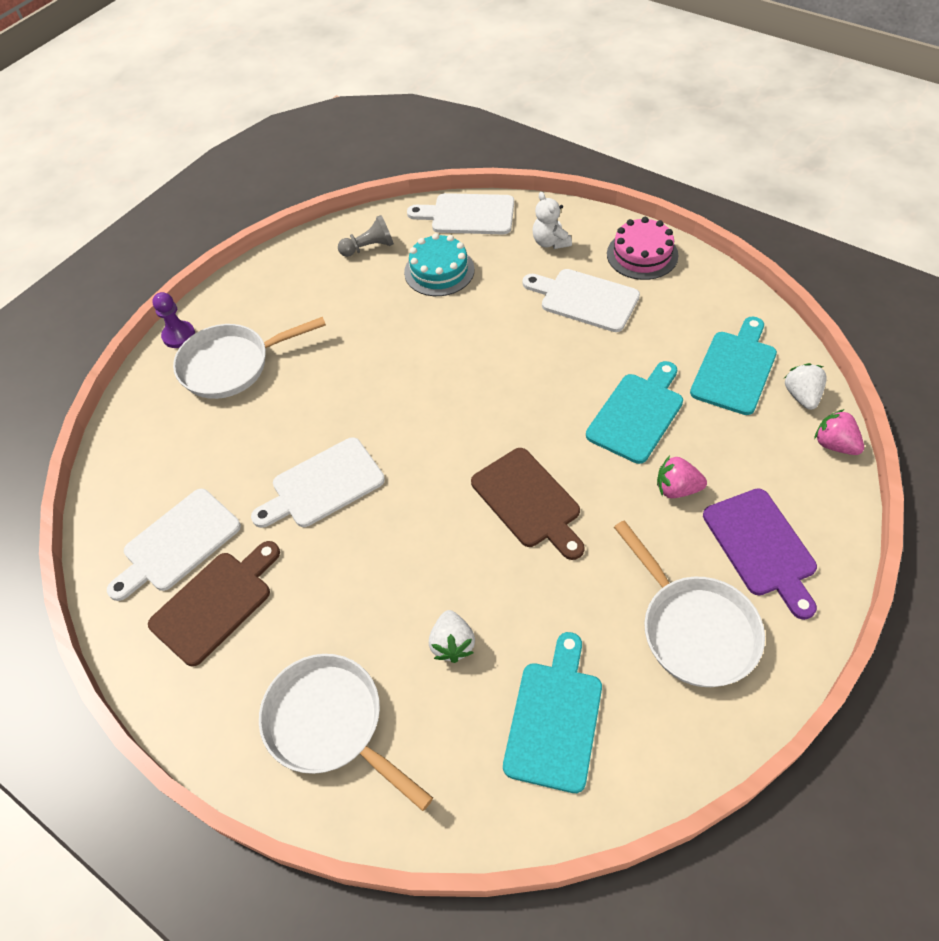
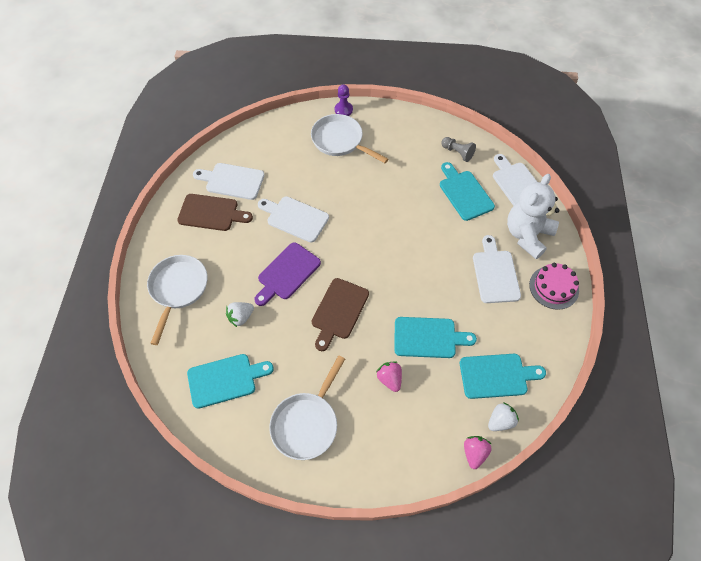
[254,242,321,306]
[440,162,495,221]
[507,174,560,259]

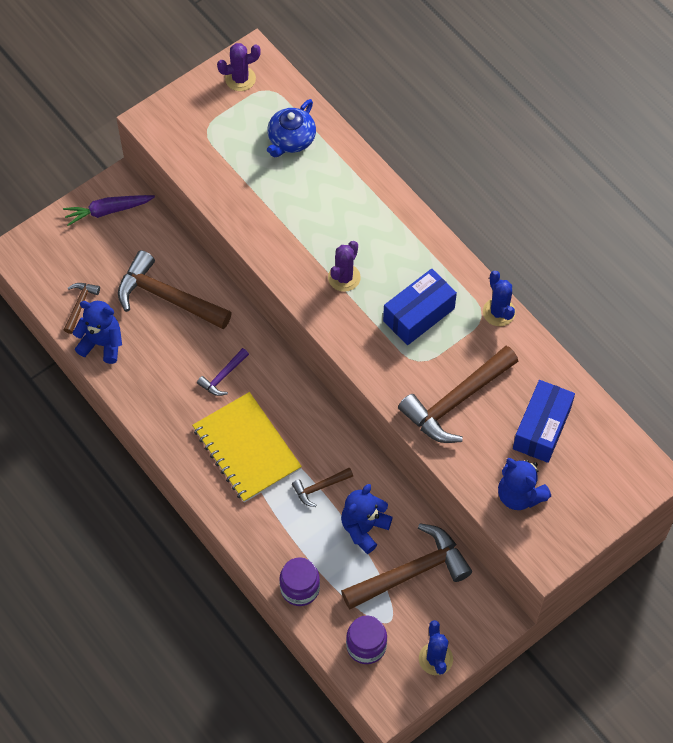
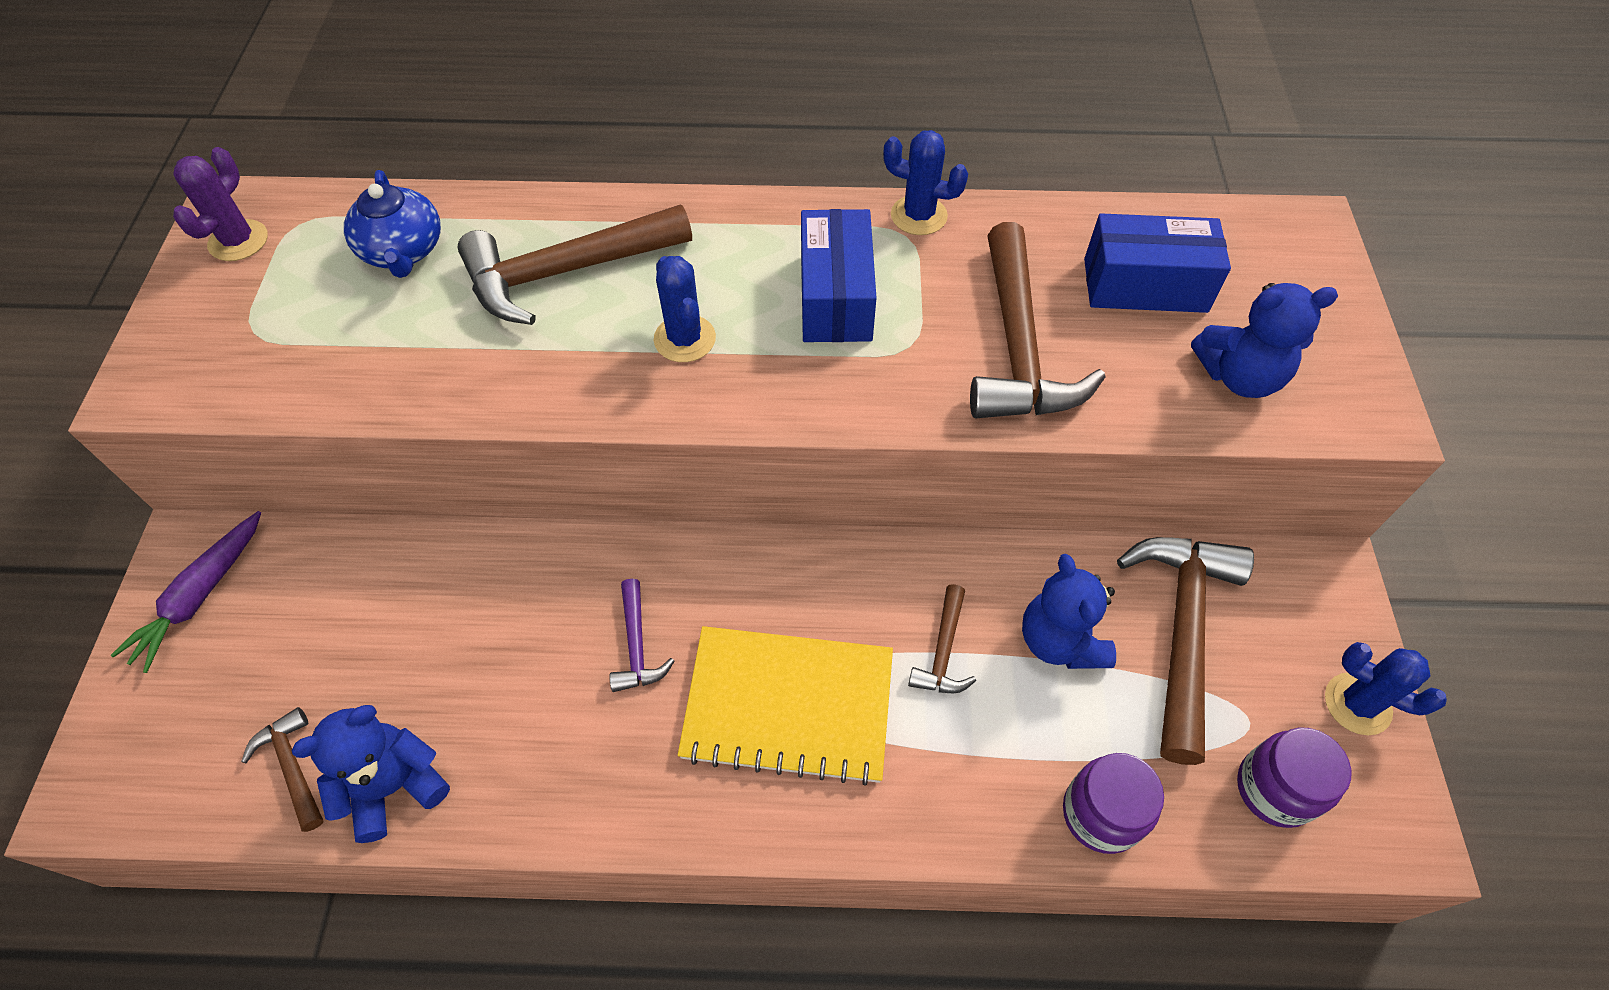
[457,205,692,325]
[654,256,716,362]
[1084,213,1231,313]

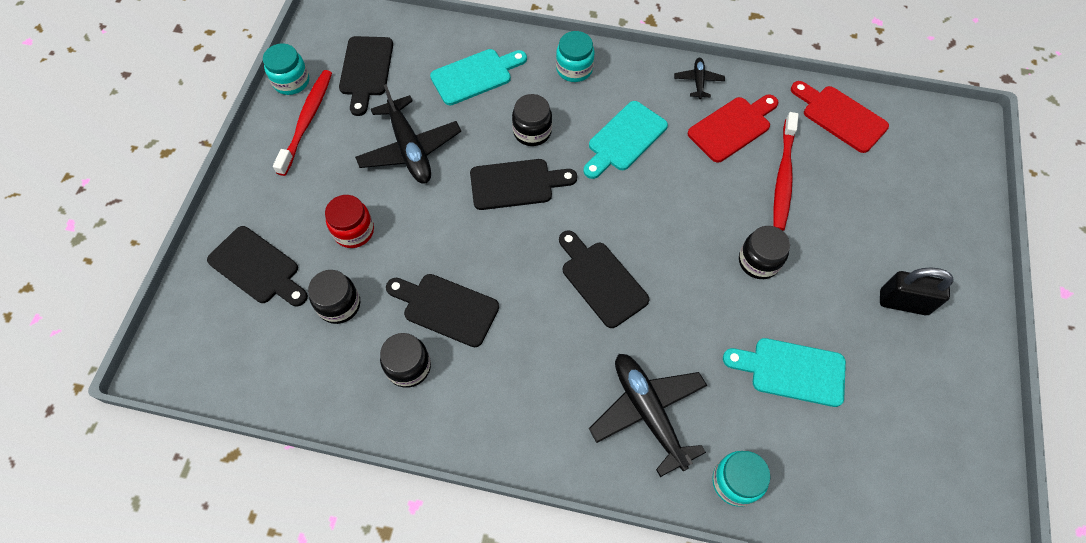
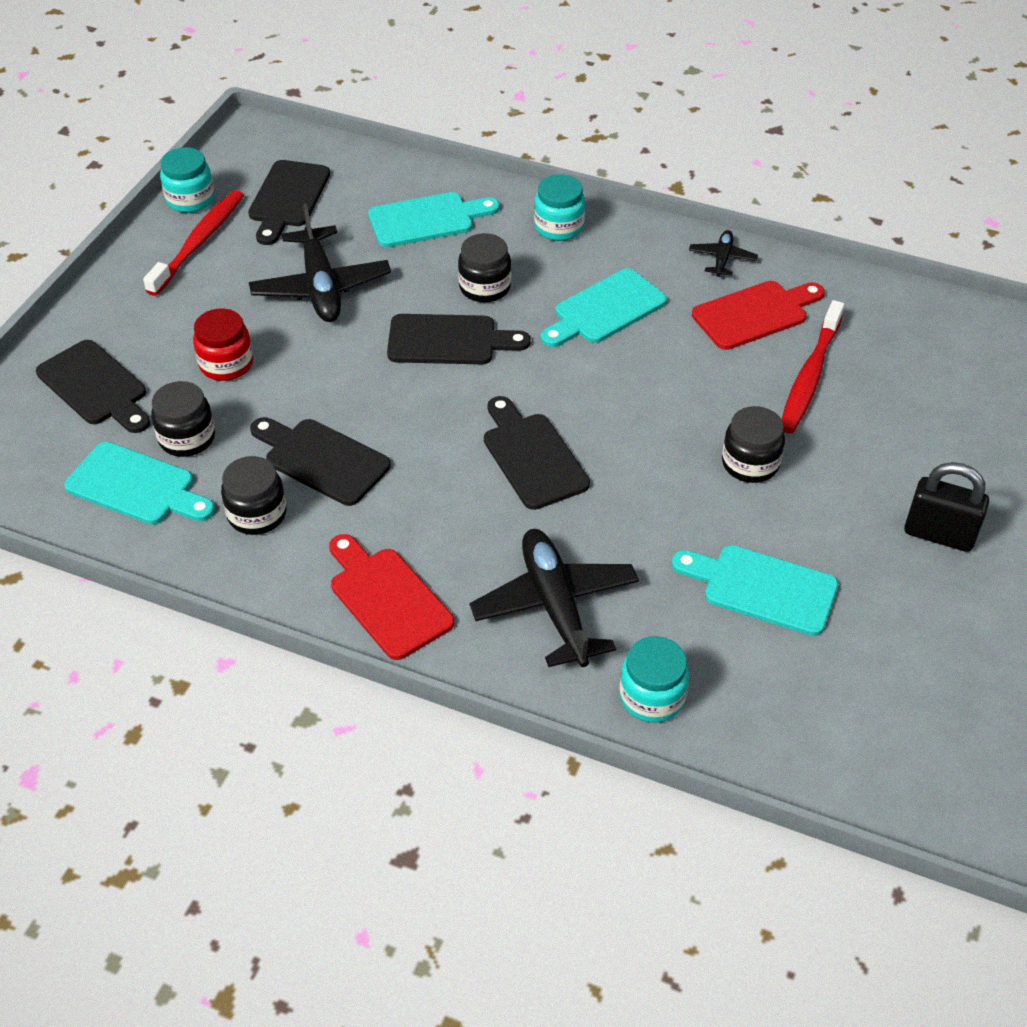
[64,442,215,525]
[329,534,454,660]

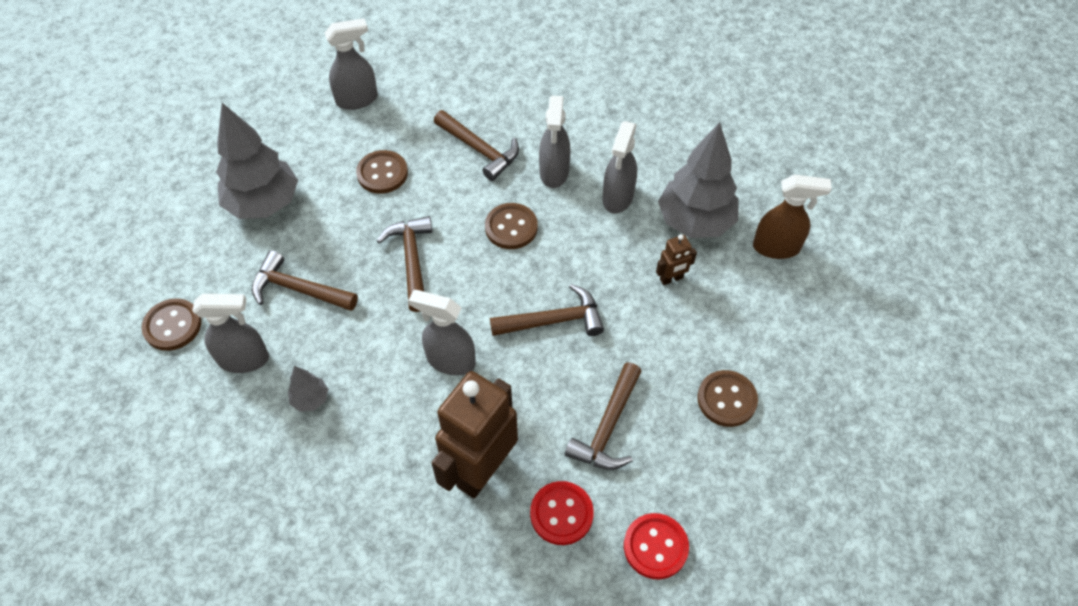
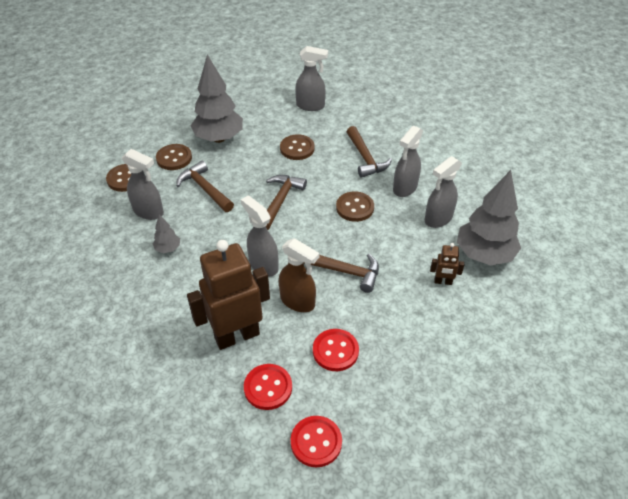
[156,144,192,170]
[279,238,319,312]
[313,329,359,371]

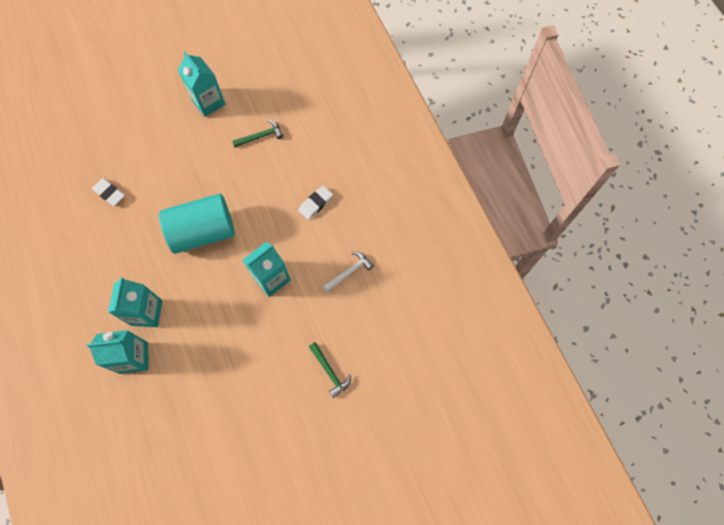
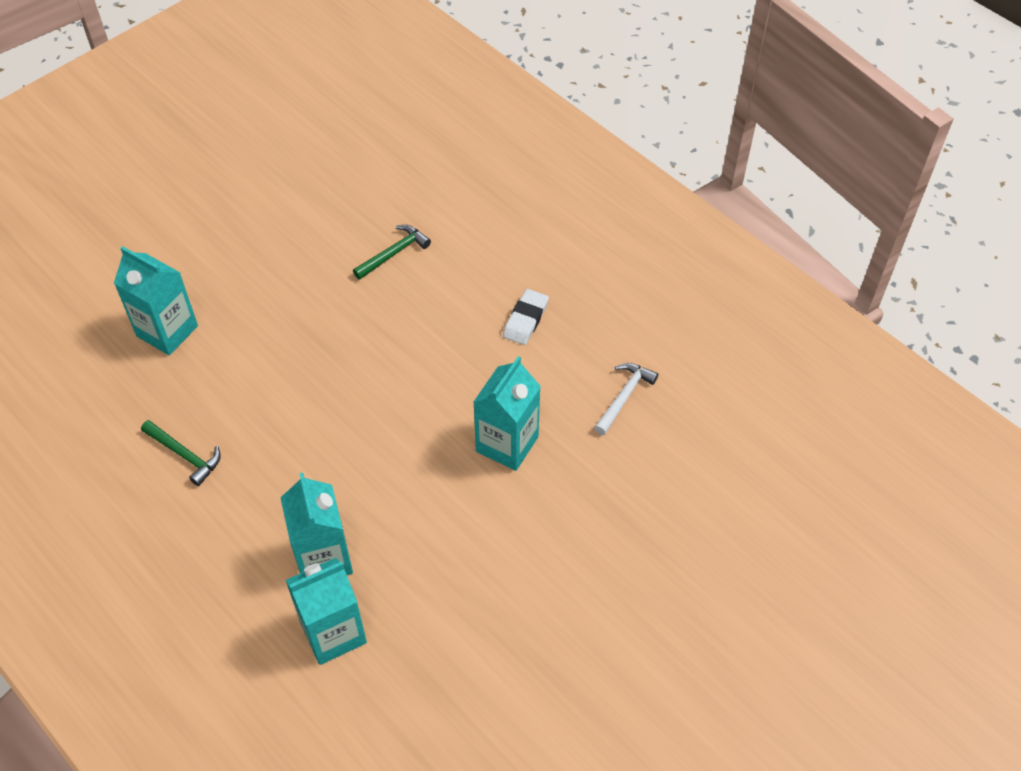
[114,246,198,355]
[141,420,221,486]
[92,178,125,206] (first image)
[159,194,235,254] (first image)

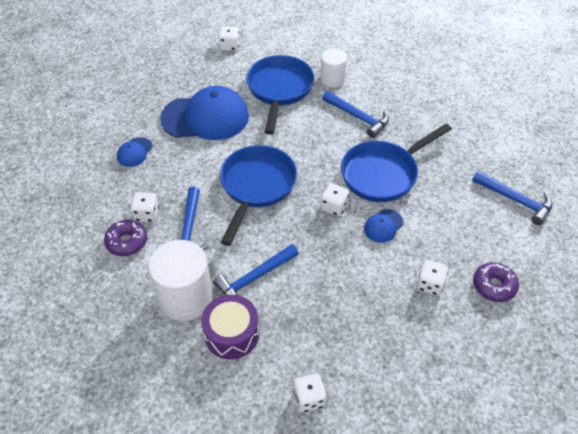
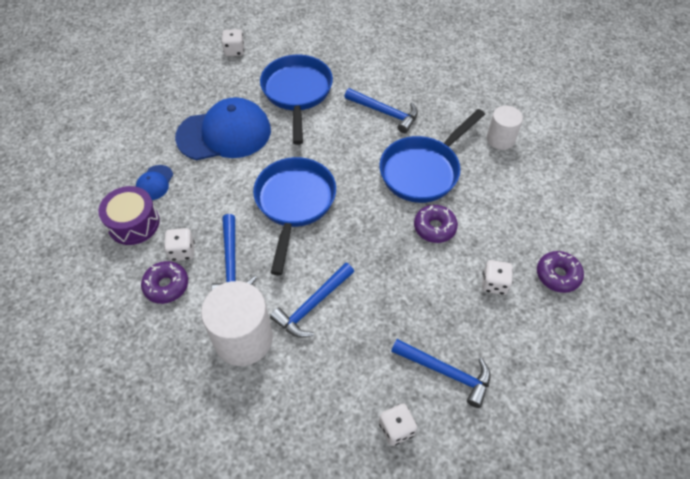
[98,186,160,245]
[391,339,491,408]
[414,205,458,243]
[487,106,523,150]
[321,183,349,216] (first image)

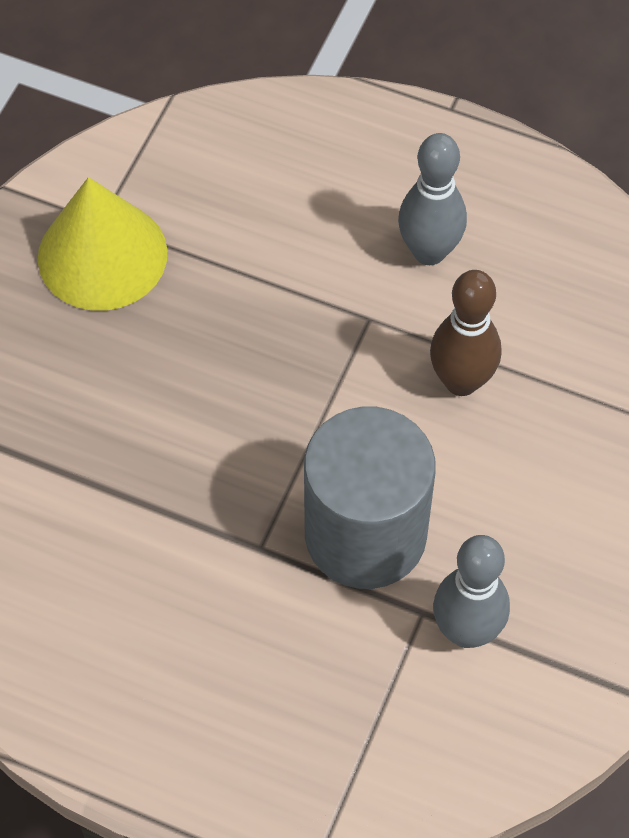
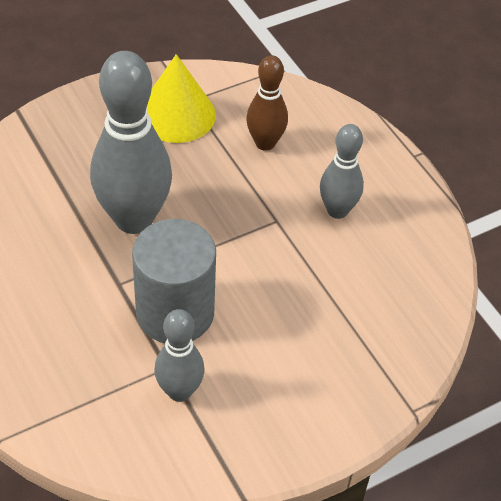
[90,51,172,234]
[246,55,288,151]

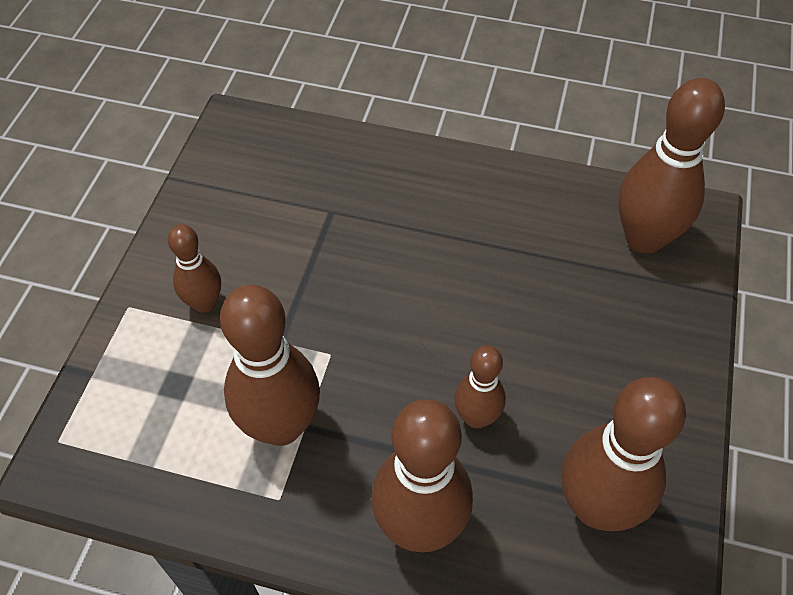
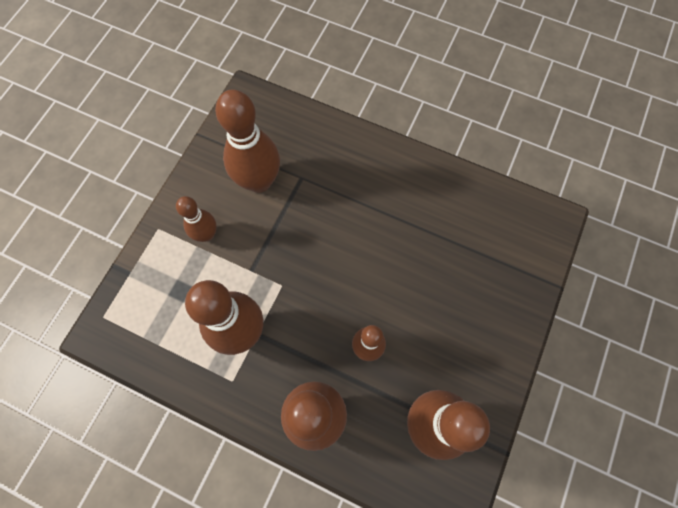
[215,90,280,193]

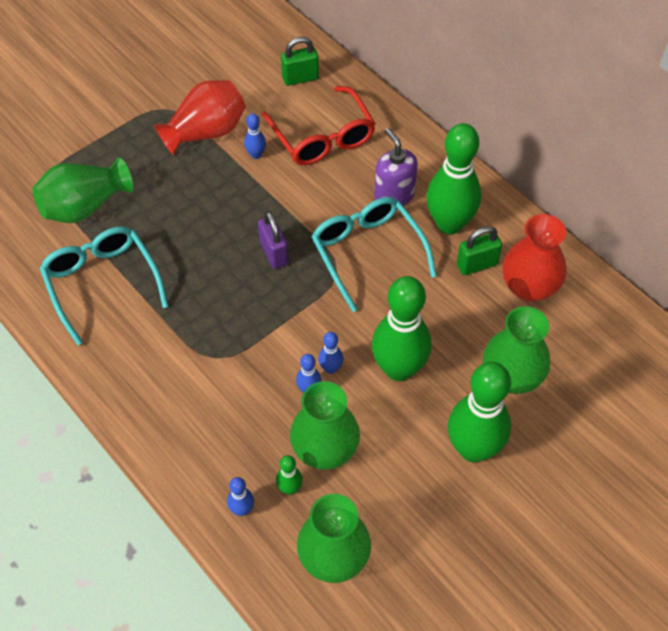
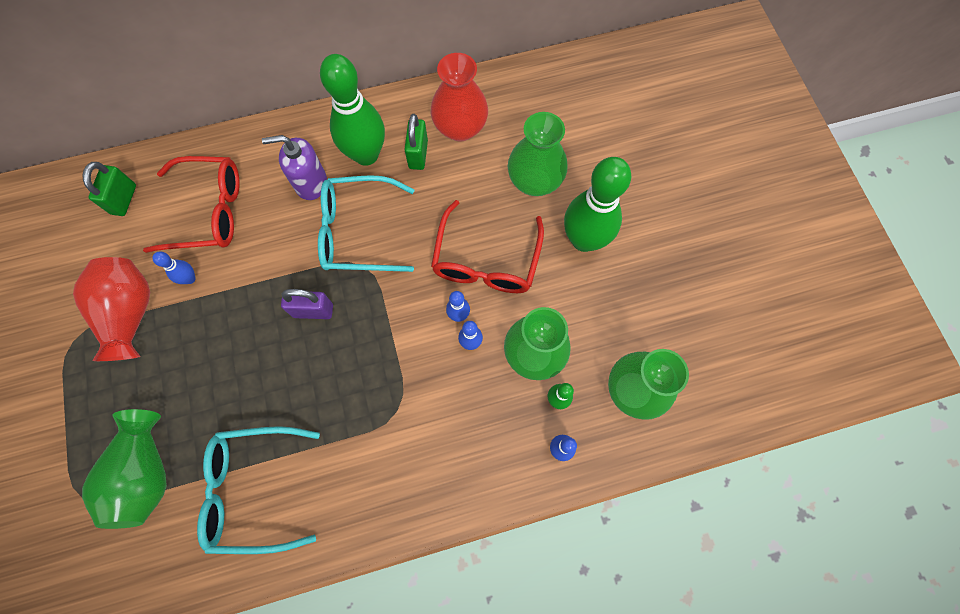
[431,200,544,293]

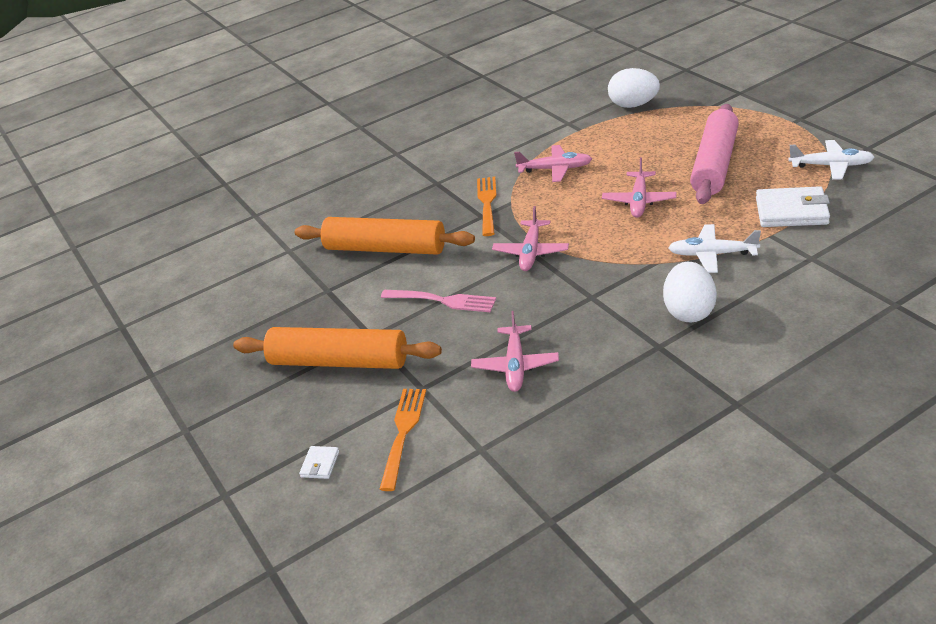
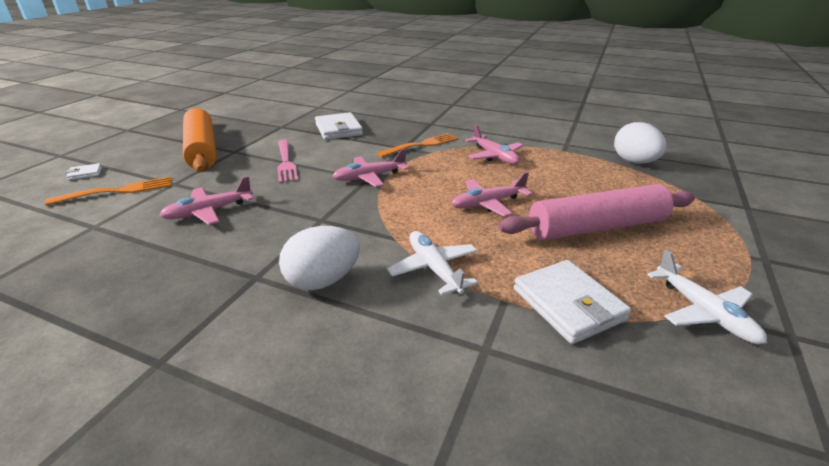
[315,112,363,140]

